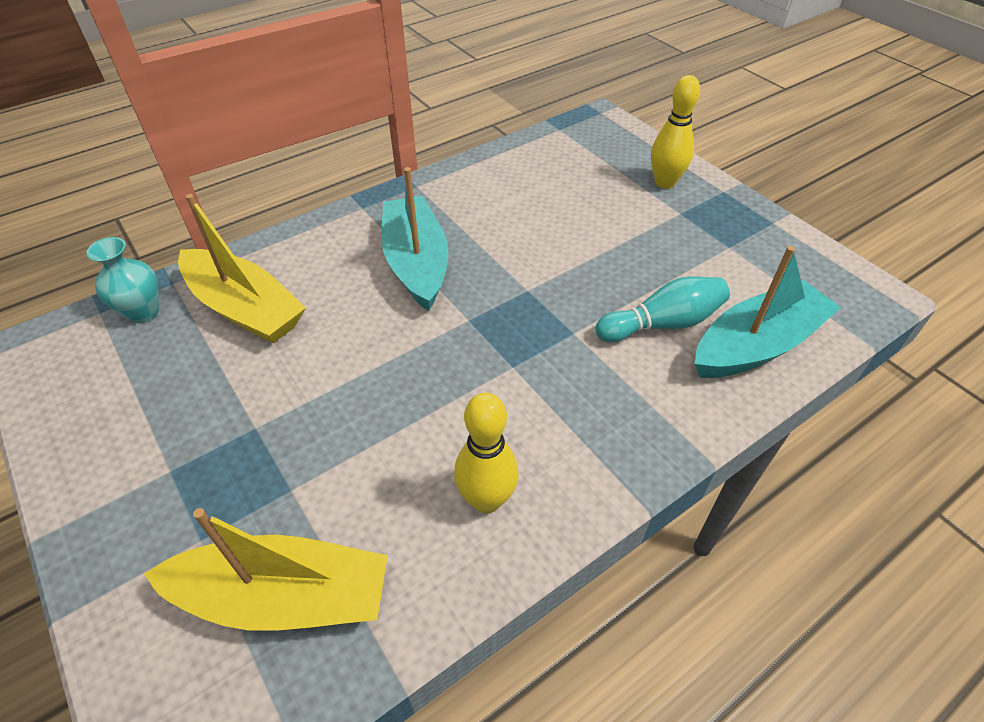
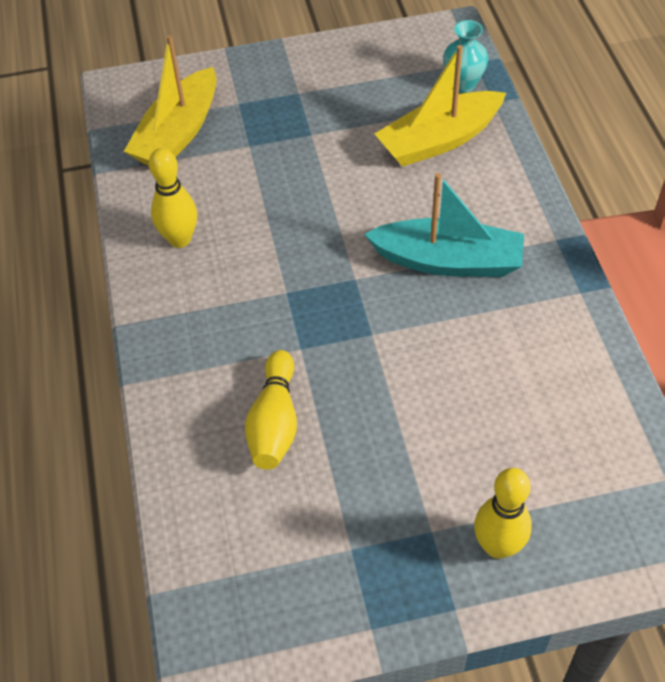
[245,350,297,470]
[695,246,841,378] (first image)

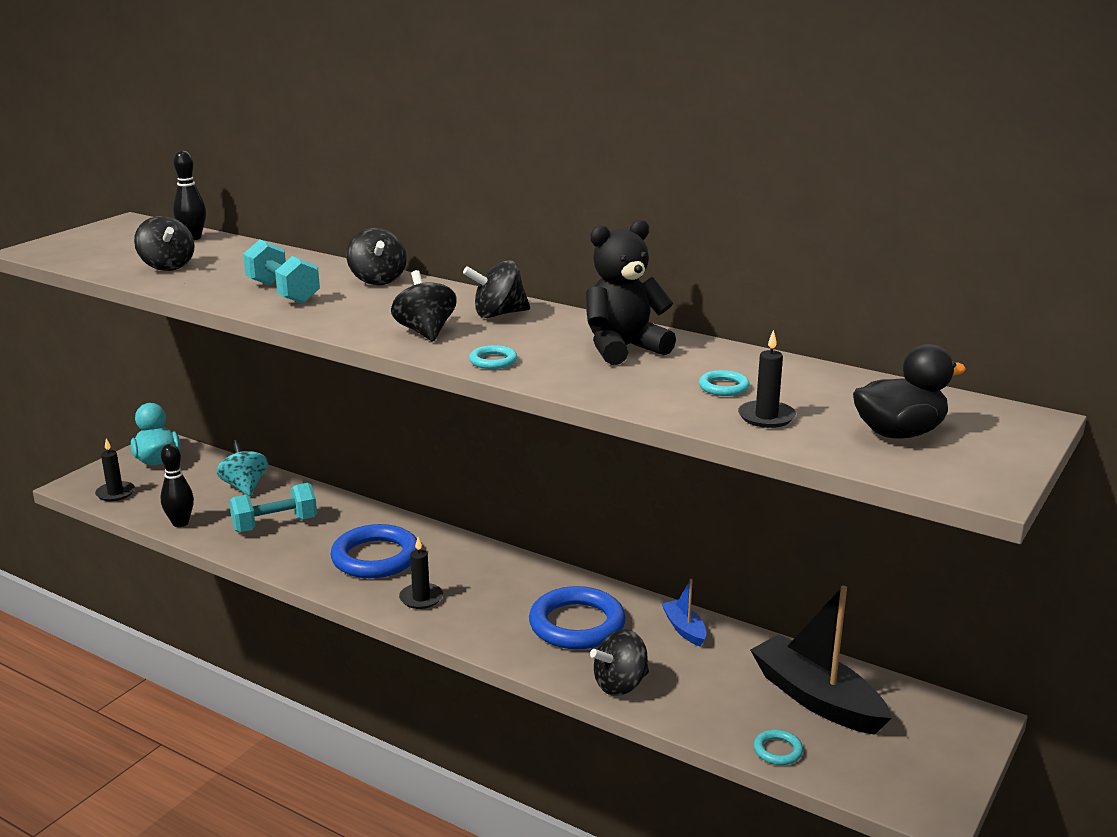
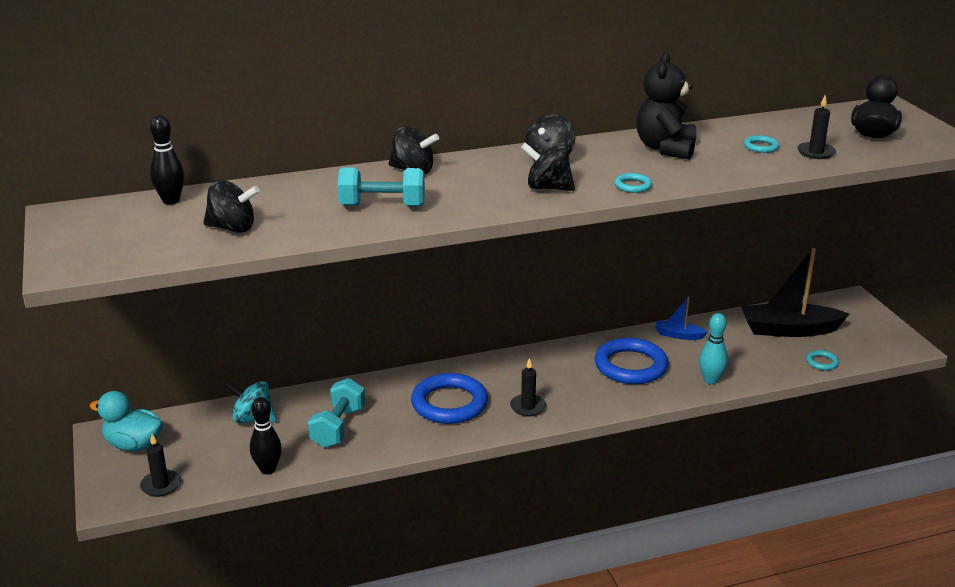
[699,313,728,384]

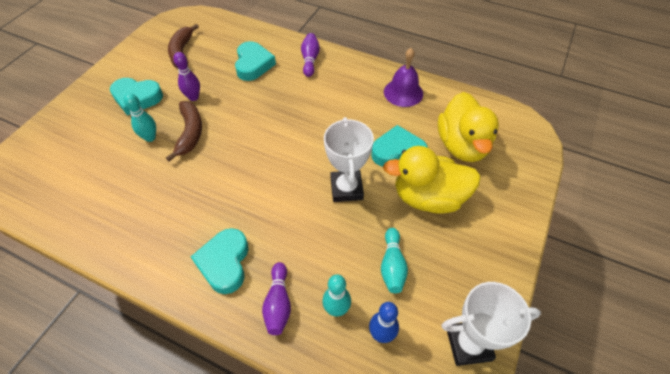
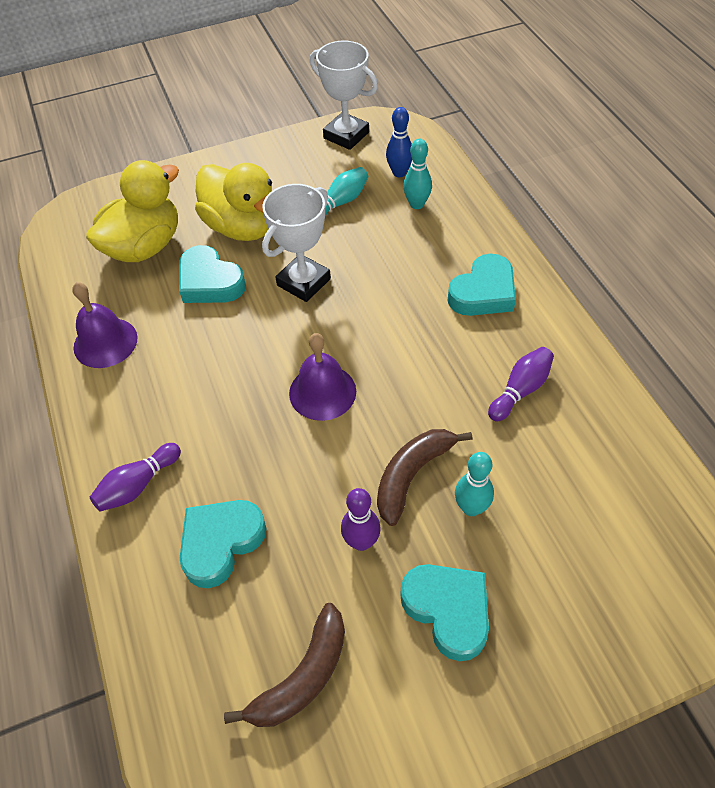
[289,333,356,421]
[488,347,554,422]

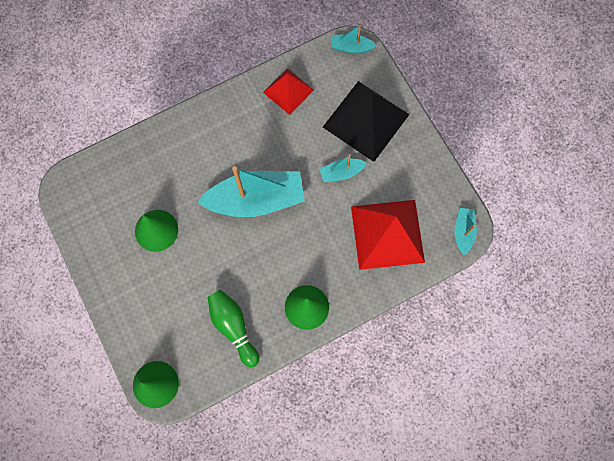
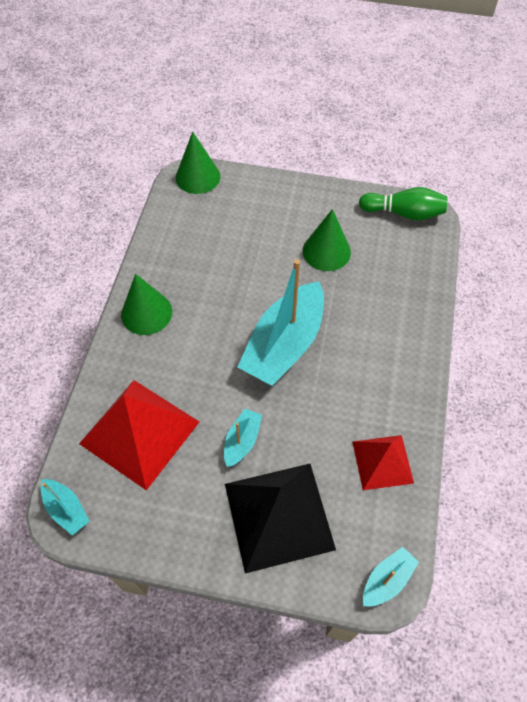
[359,187,448,220]

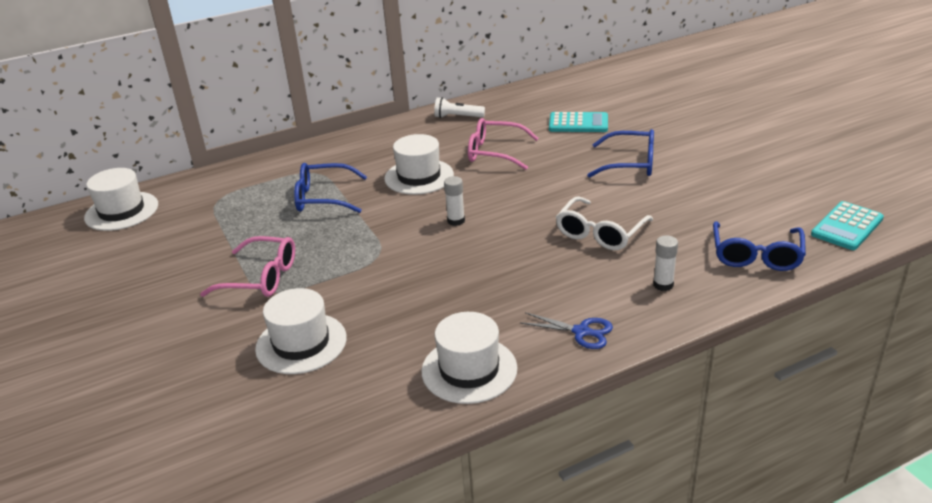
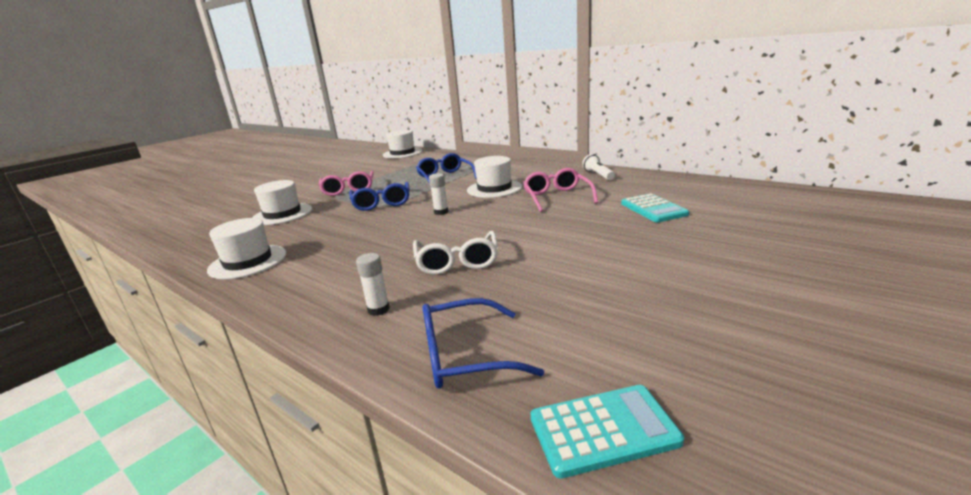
[349,182,410,211]
[413,231,498,275]
[531,385,684,479]
[520,312,613,349] (first image)

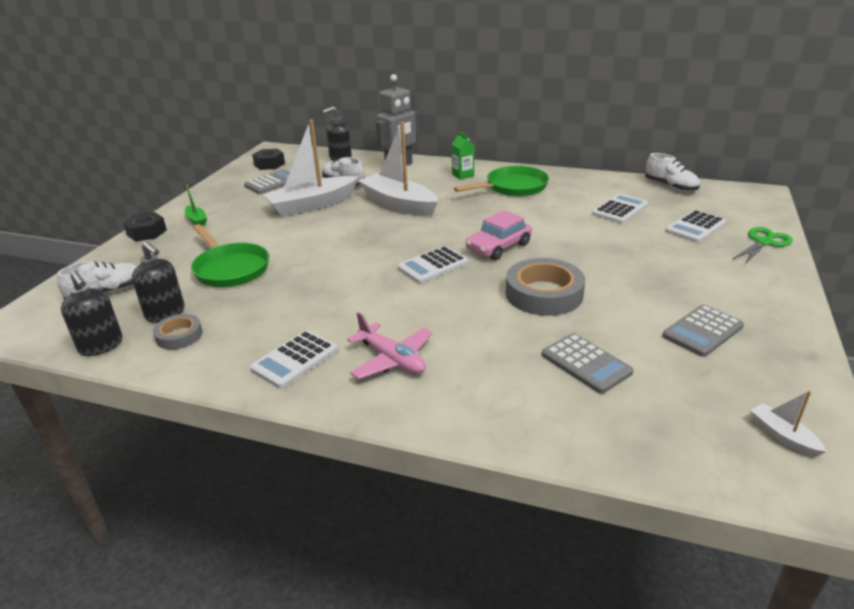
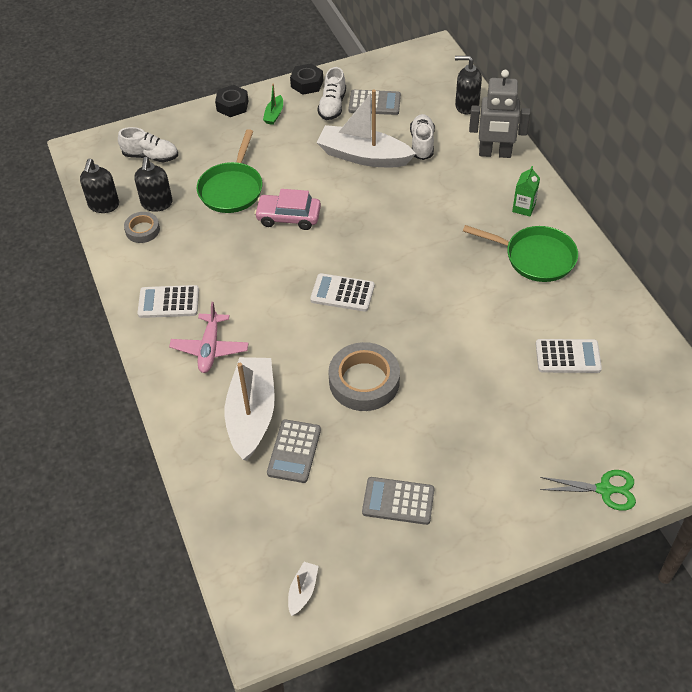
[225,357,275,461]
[254,189,321,230]
[290,64,323,95]
[317,67,346,120]
[665,210,726,243] (first image)

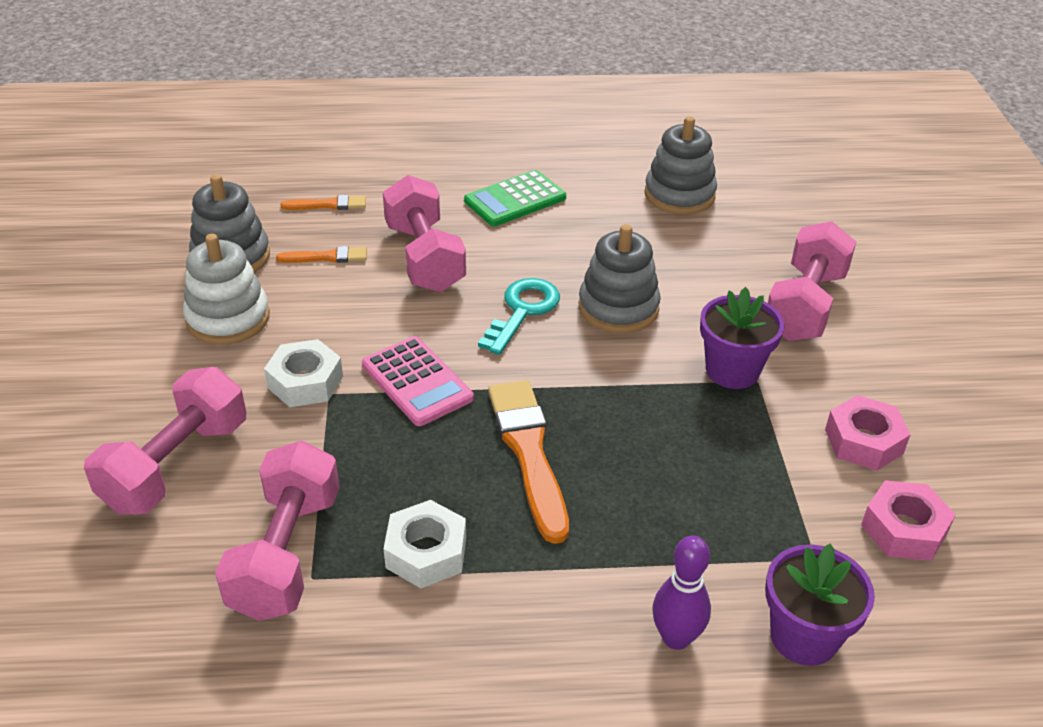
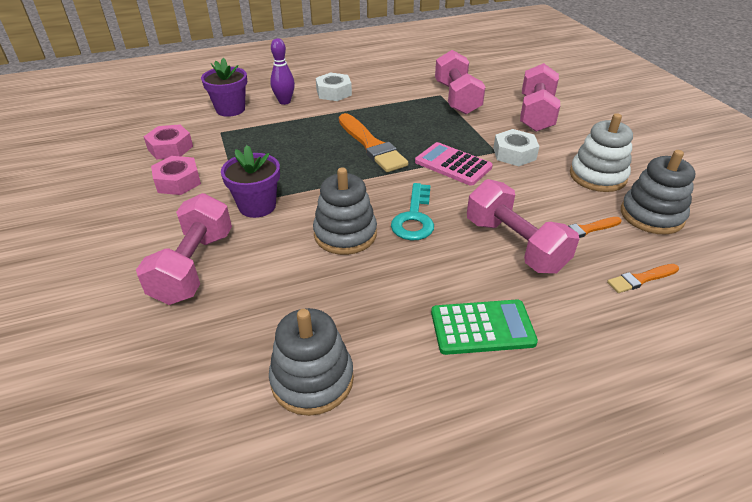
[316,72,352,101]
[431,300,538,355]

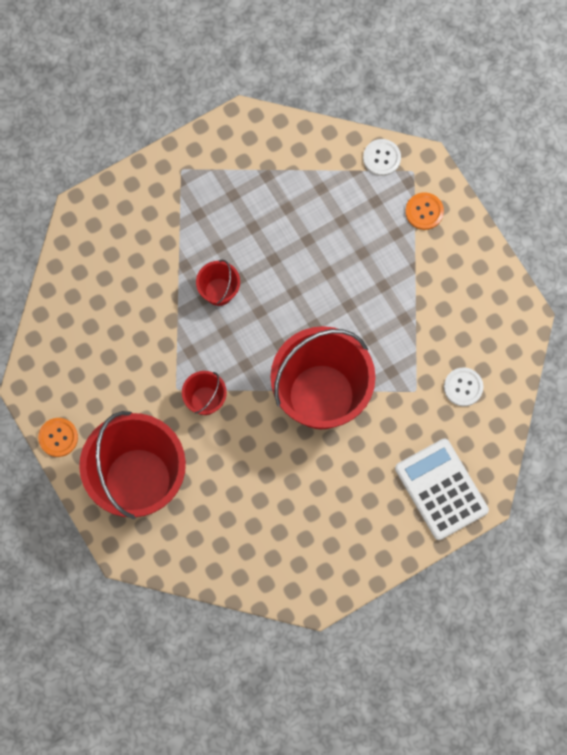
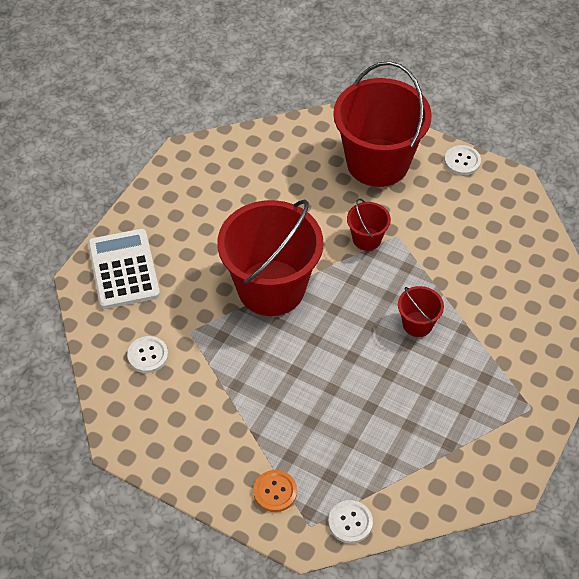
[88,229,160,309]
[444,145,481,175]

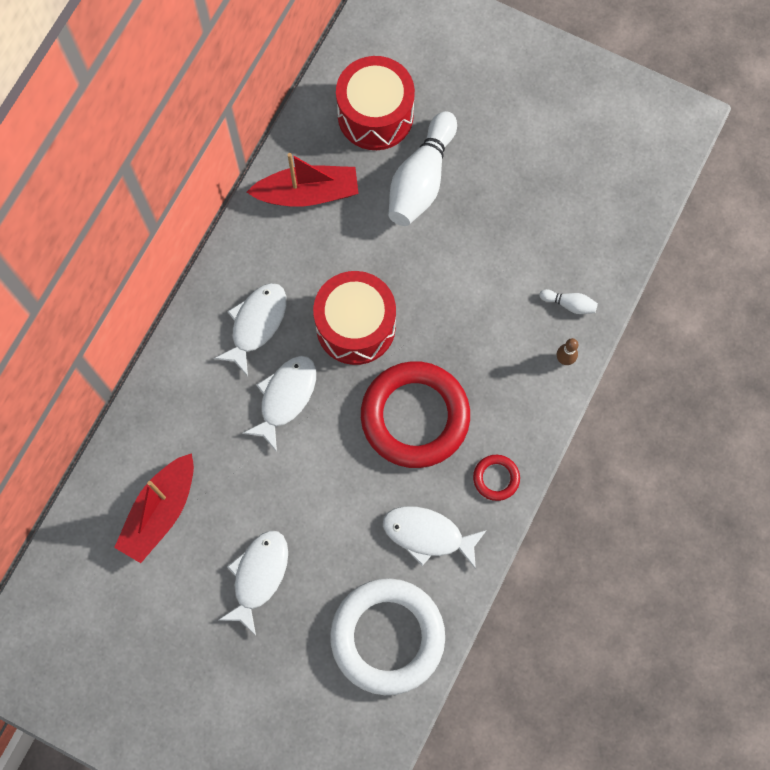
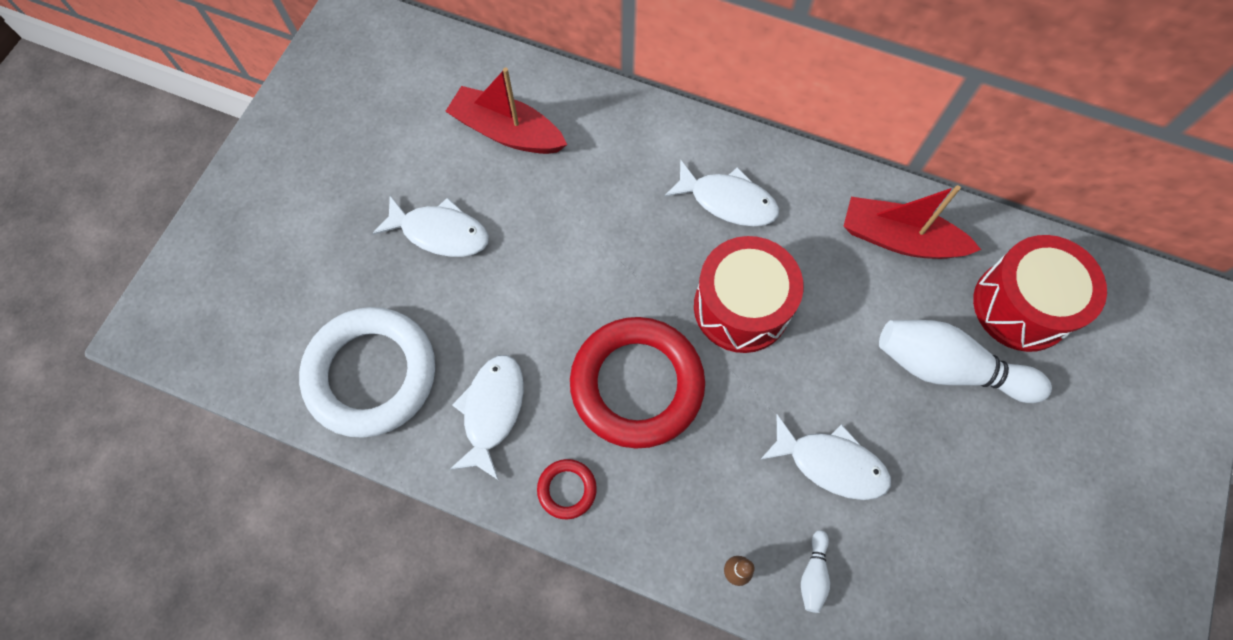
[760,414,891,500]
[843,185,981,259]

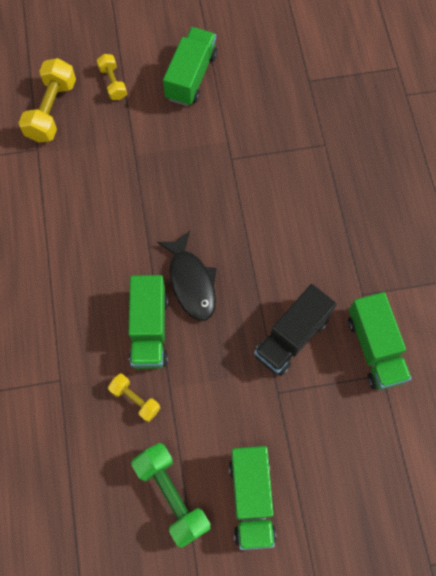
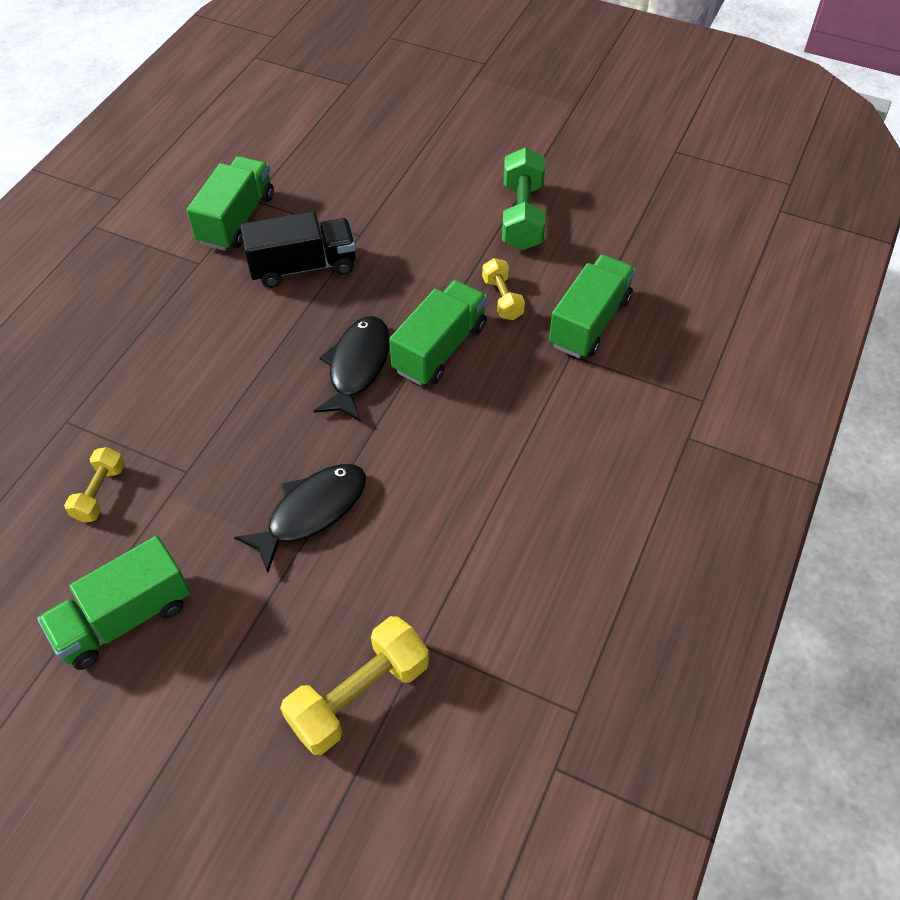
[64,447,125,522]
[234,464,366,573]
[549,255,636,358]

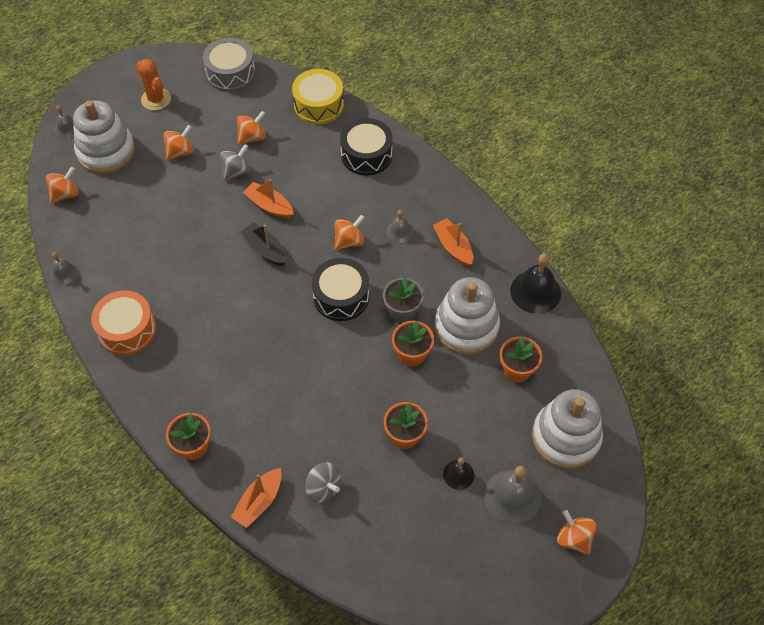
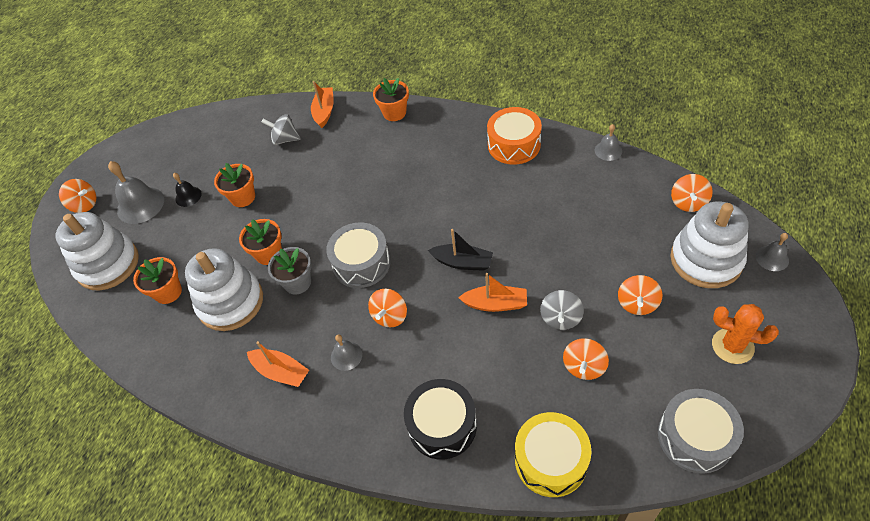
[326,222,391,288]
[510,254,561,314] (first image)

